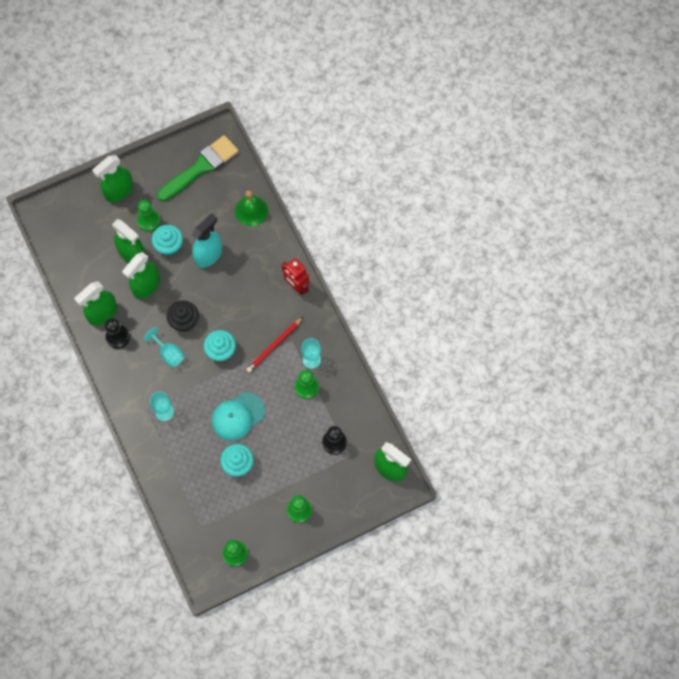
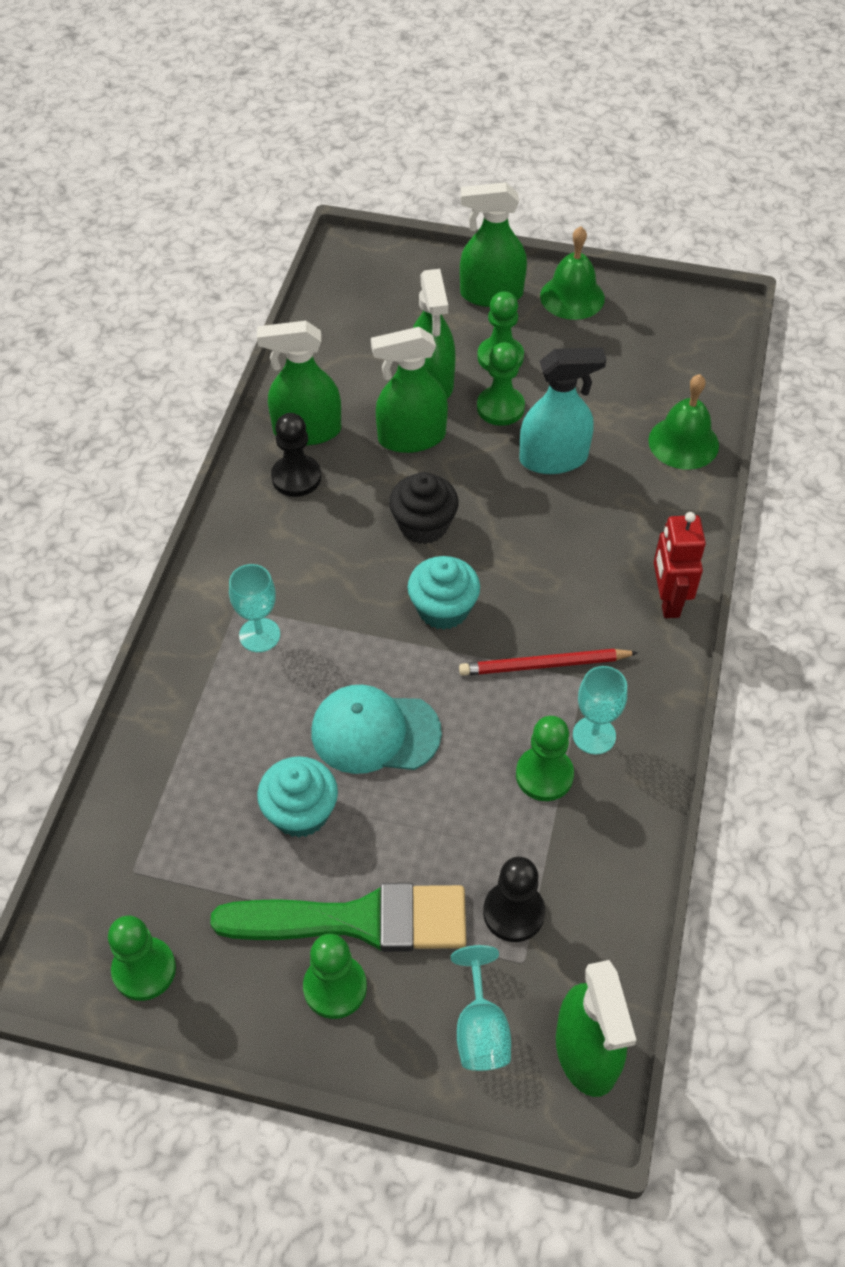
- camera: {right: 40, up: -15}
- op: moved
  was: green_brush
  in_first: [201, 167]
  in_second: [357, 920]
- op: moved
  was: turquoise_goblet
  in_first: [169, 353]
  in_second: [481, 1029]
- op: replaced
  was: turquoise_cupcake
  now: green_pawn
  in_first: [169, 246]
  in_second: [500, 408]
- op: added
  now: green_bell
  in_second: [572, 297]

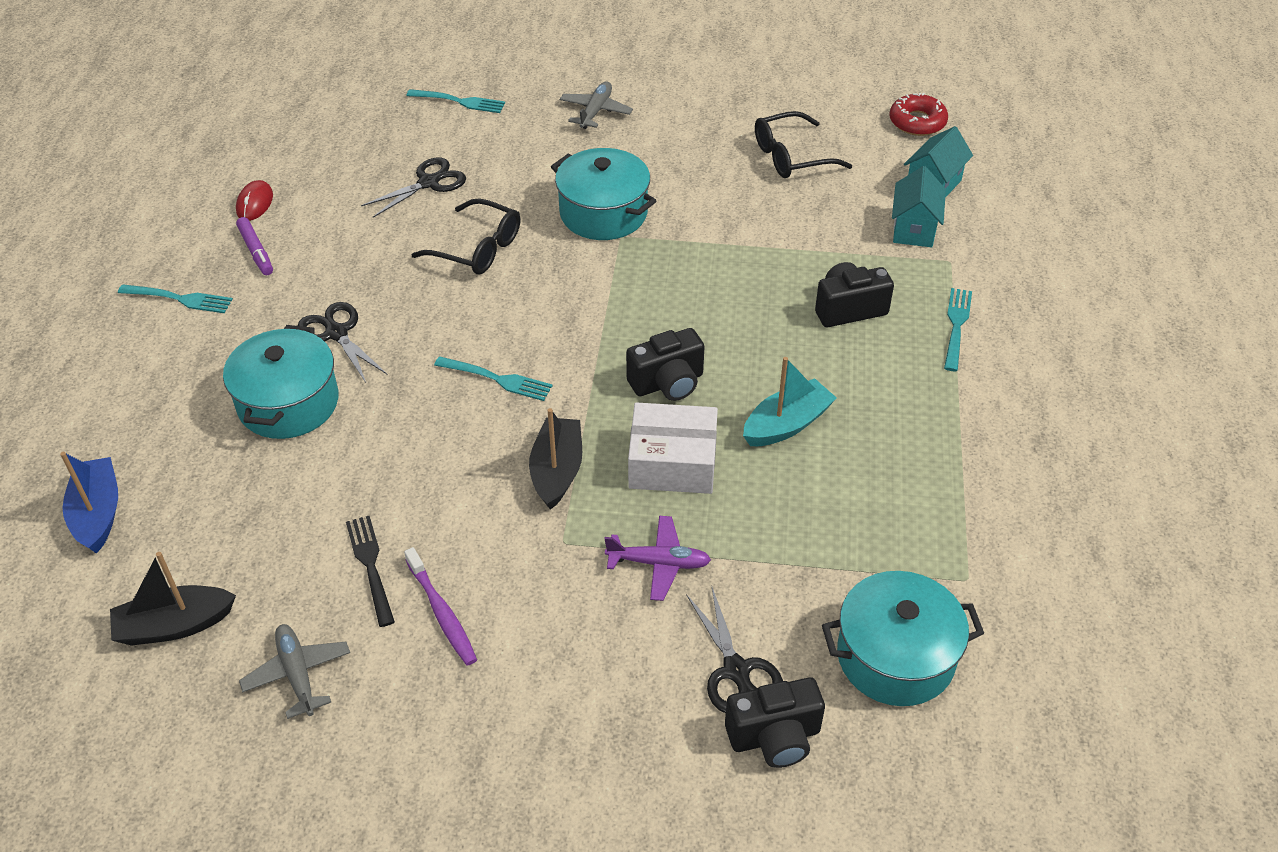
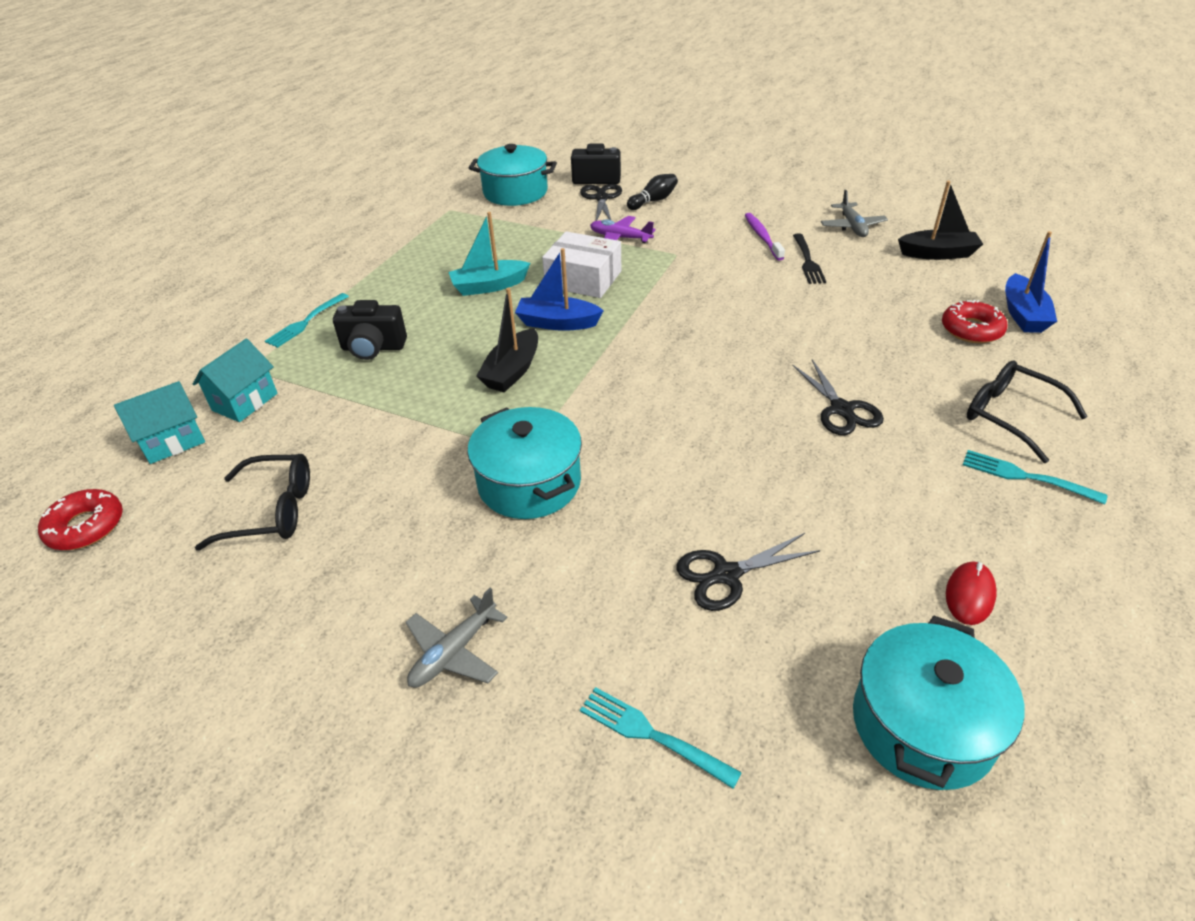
- camera: {right: -160, up: -5}
- op: moved
  was: black_boat
  in_first: [557, 471]
  in_second: [512, 371]
- op: replaced
  was: black_camera
  now: blue_boat
  in_first: [668, 383]
  in_second: [557, 323]
- op: added
  now: black_bowling_pin
  in_second: [653, 201]
- op: moved
  was: turquoise_pot
  in_first: [288, 403]
  in_second: [922, 725]
- op: added
  now: red_donut
  in_second: [971, 329]
- op: moved
  was: black_glasses
  in_first: [478, 248]
  in_second: [1010, 416]
- op: removed
  was: purple_marker
  in_first: [256, 251]
- op: removed
  was: turquoise_fork
  in_first: [496, 379]

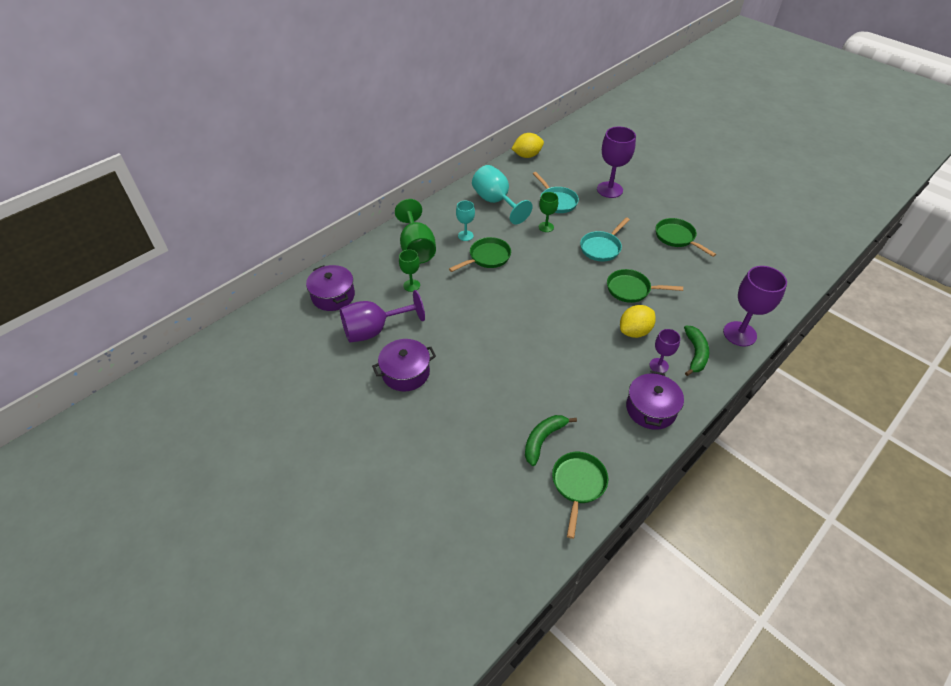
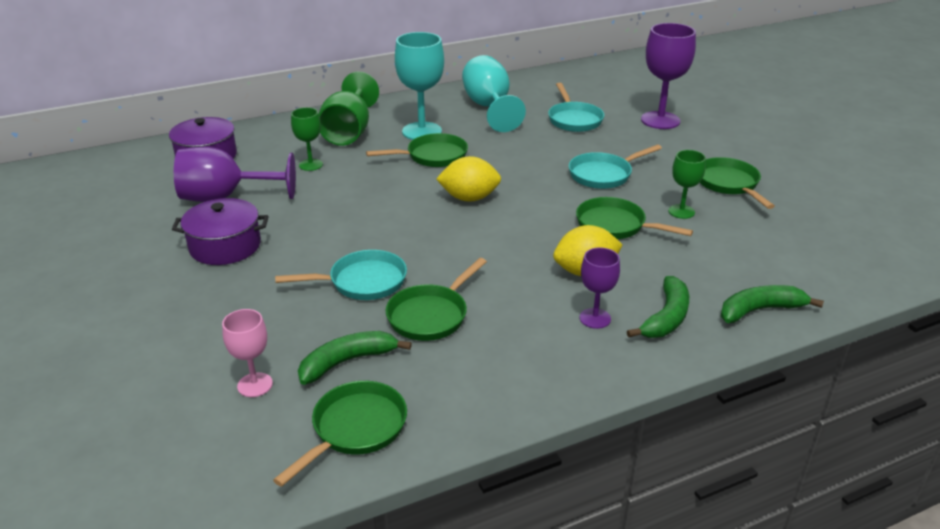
- camera: {right: 20, up: -15}
- op: added
  now: pink_goblet
  in_second: [255, 385]
- op: added
  now: turquoise_pan
  in_second: [362, 282]
- op: added
  now: green_pan
  in_second: [431, 315]
- op: resized
  was: turquoise_goblet
  in_first: [465, 236]
  in_second: [422, 131]
  ratio: 1.79
- op: moved
  was: yellow_lemon
  in_first: [527, 155]
  in_second: [469, 198]
- op: moved
  was: green_goblet
  in_first: [546, 227]
  in_second: [681, 211]
- op: replaced
  was: purple_goblet
  now: green_banana
  in_first: [739, 334]
  in_second: [760, 310]
- op: removed
  was: purple_pot
  in_first: [651, 409]

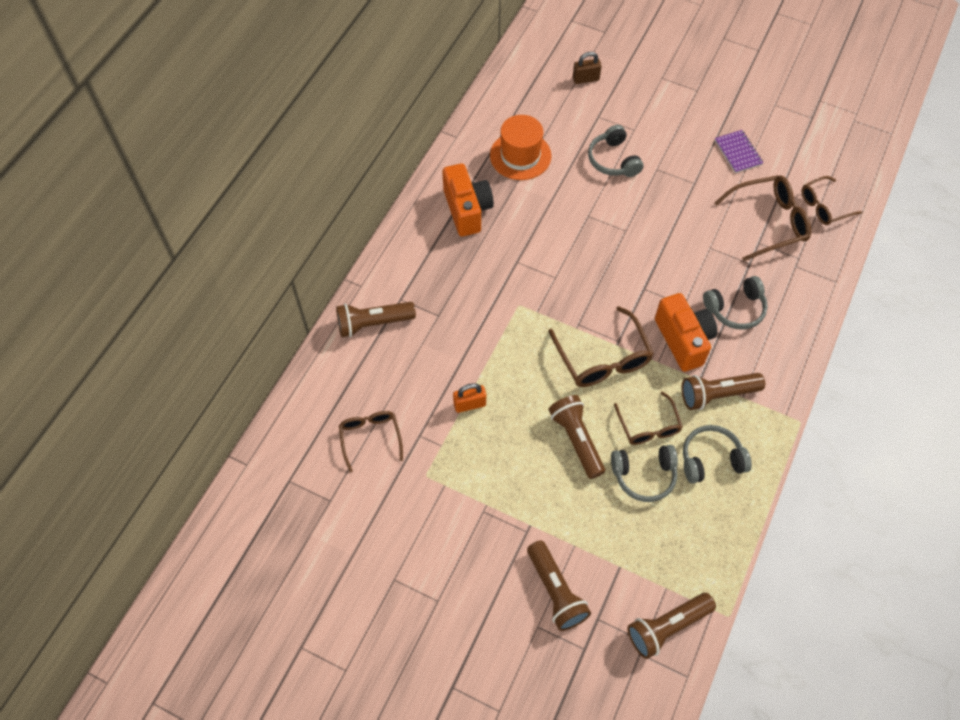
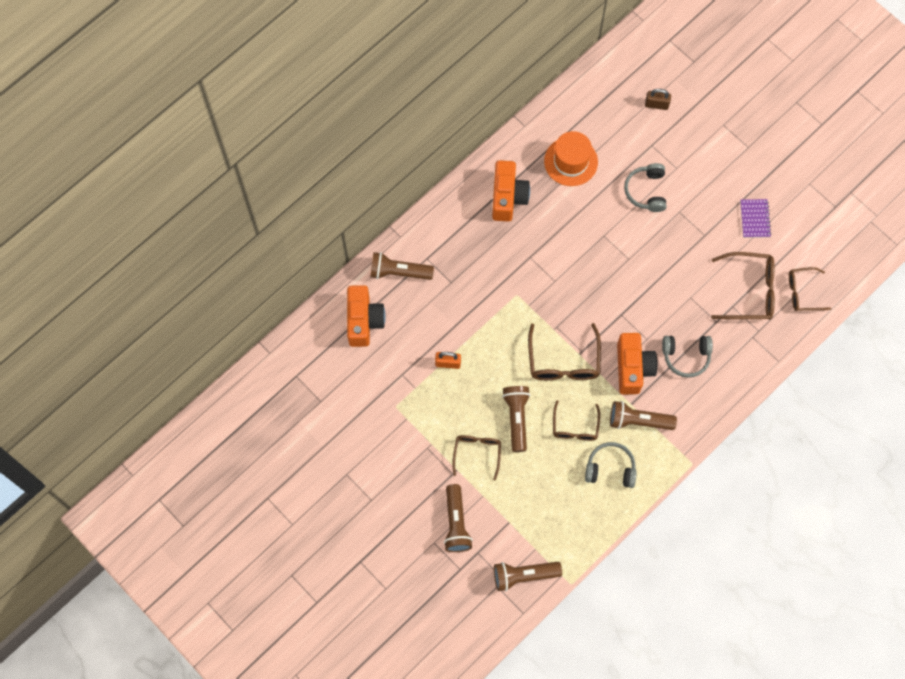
- camera: {right: 20, up: 10}
- op: added
  now: orange_camera
  in_second: [364, 321]
- op: moved
  was: brown_glasses
  in_first: [370, 438]
  in_second: [477, 453]
- op: removed
  was: grey_headphones
  in_first: [644, 475]

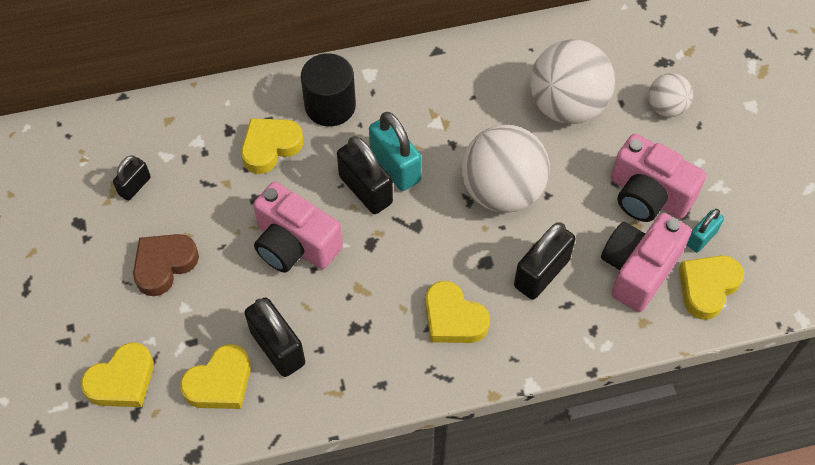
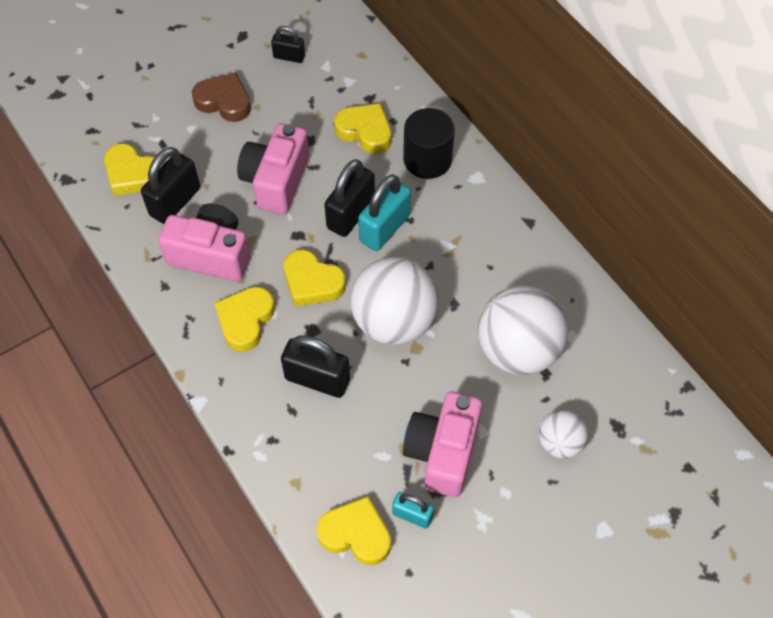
- camera: {right: 70, up: 0}
- op: moved
  was: pink_camera
  in_first: [638, 270]
  in_second: [211, 254]
- op: moved
  was: yellow_heart
  in_first: [122, 380]
  in_second: [312, 282]

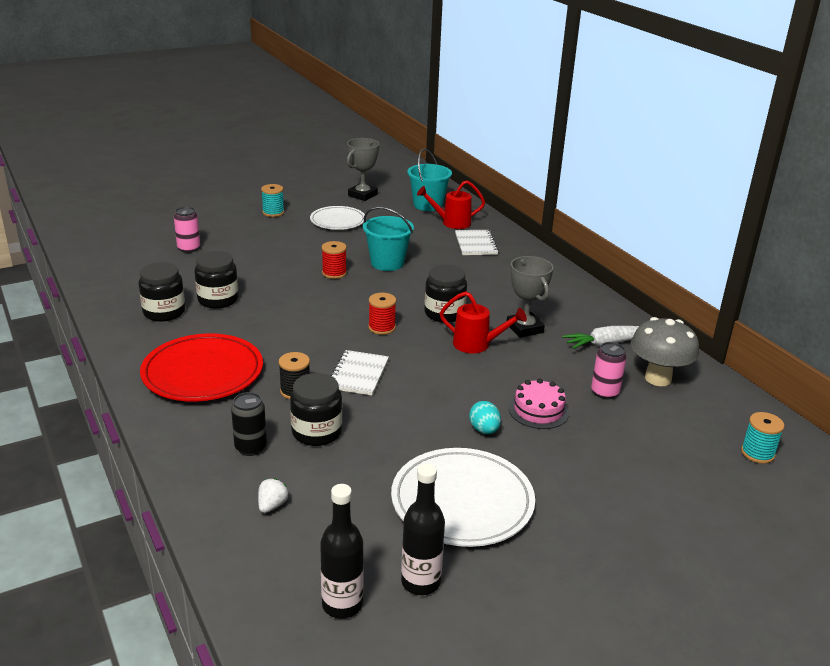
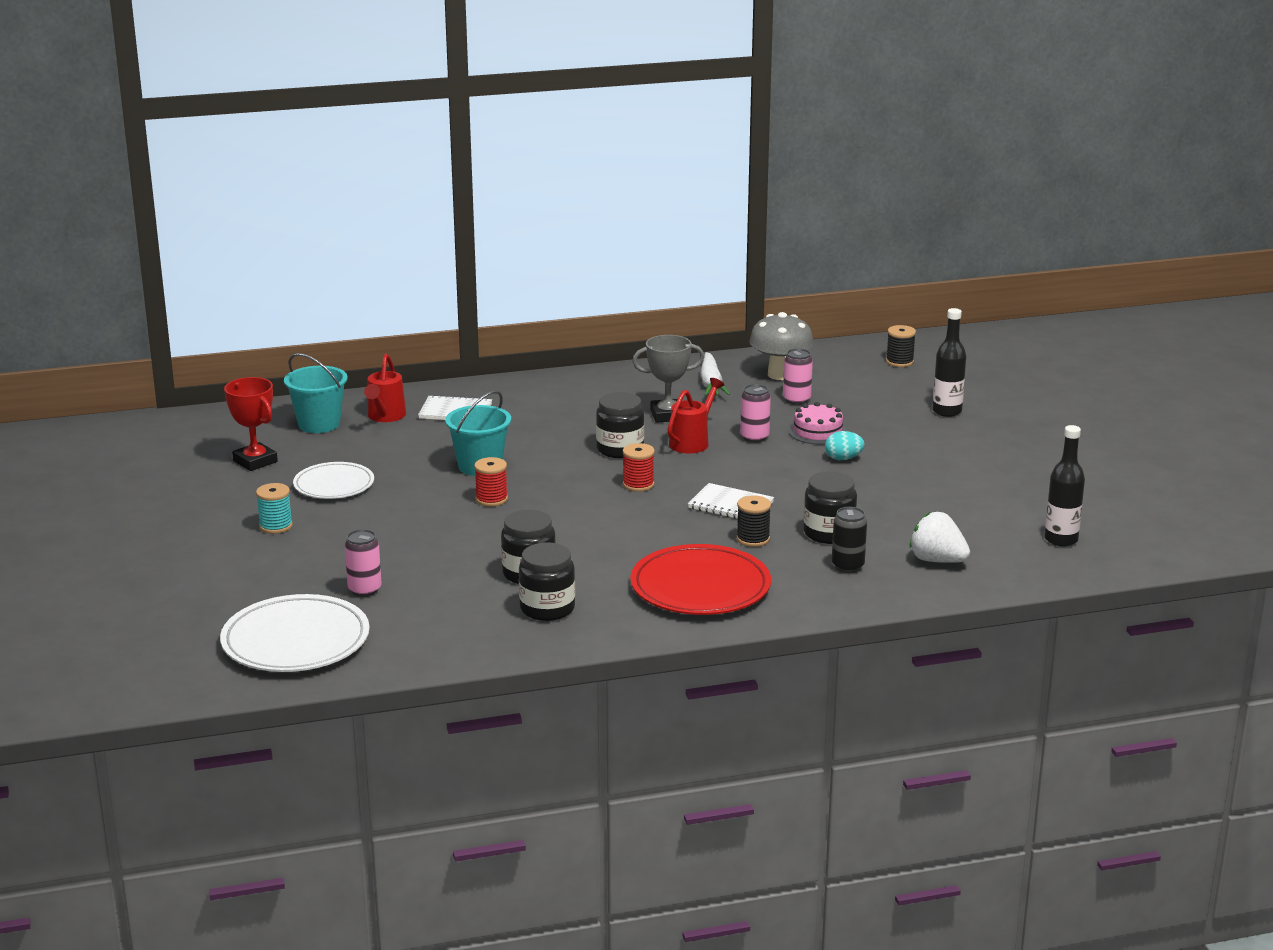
- camera: {right: -75, up: -5}
- op: moved
  was: white_plate
  in_first: [462, 501]
  in_second: [295, 641]
- op: recoloured
  was: grey_trophy
  now: red_trophy
  in_first: [362, 195]
  in_second: [255, 461]
- op: added
  now: pink_can
  in_second: [754, 437]
- op: recoloured
  was: turquoise_spool
  now: black_spool
  in_first: [757, 453]
  in_second: [899, 362]
- op: resized
  was: white_strawberry
  in_first: [272, 505]
  in_second: [937, 560]
  ratio: 1.8
- op: moved
  was: black_bottle
  in_first: [420, 582]
  in_second: [947, 411]

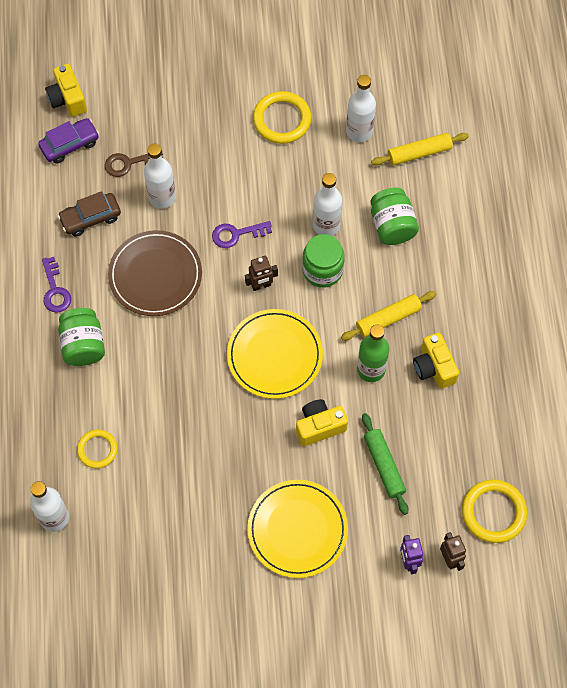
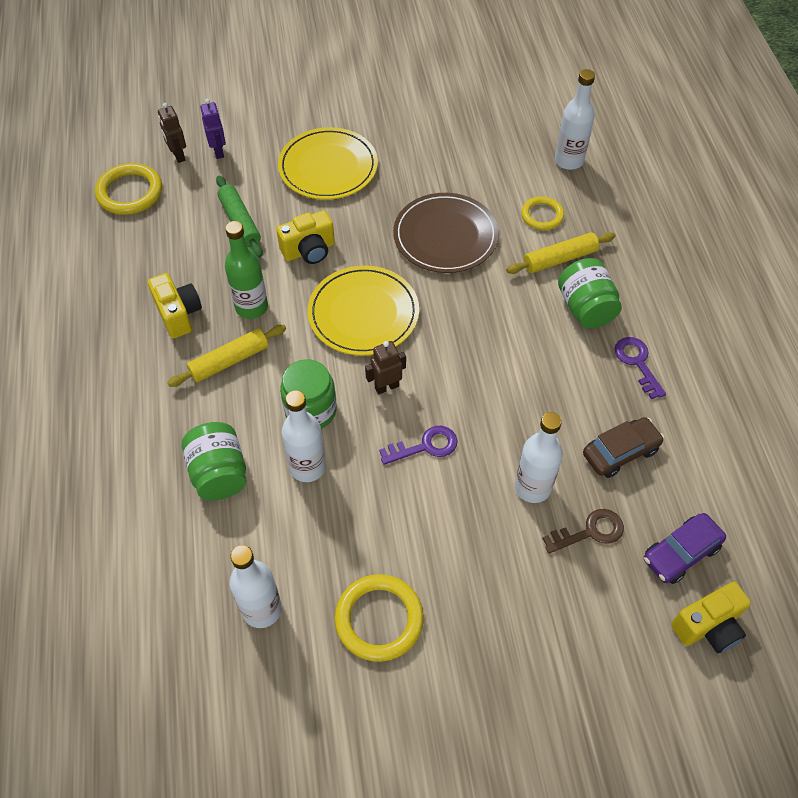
- camera: {right: 175, up: -10}
- op: moved
  was: brown_plate
  in_first: [155, 275]
  in_second: [445, 236]
- op: moved
  was: yellow_rolling_pin
  in_first: [419, 153]
  in_second: [560, 259]
- op: turned
  was: yellow_camera
  in_first: [67, 99]
  in_second: [708, 626]
  clockwise: 90

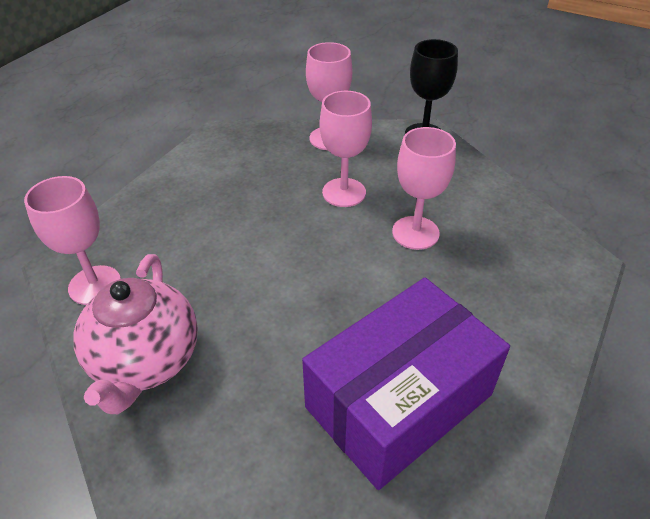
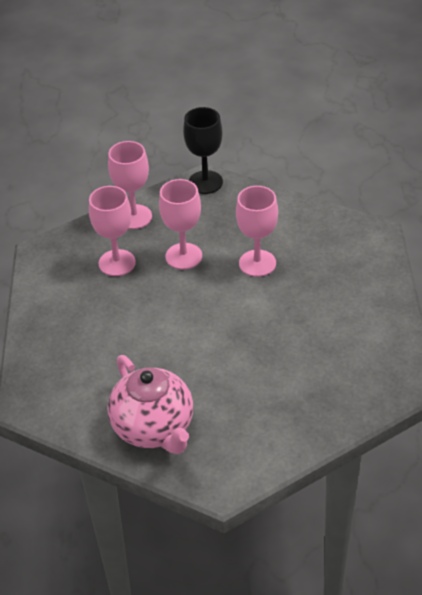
- camera: {right: -30, up: 0}
- op: moved
  was: pink_goblet
  in_first: [95, 285]
  in_second: [117, 263]
- op: removed
  was: purple_box
  in_first: [399, 401]

